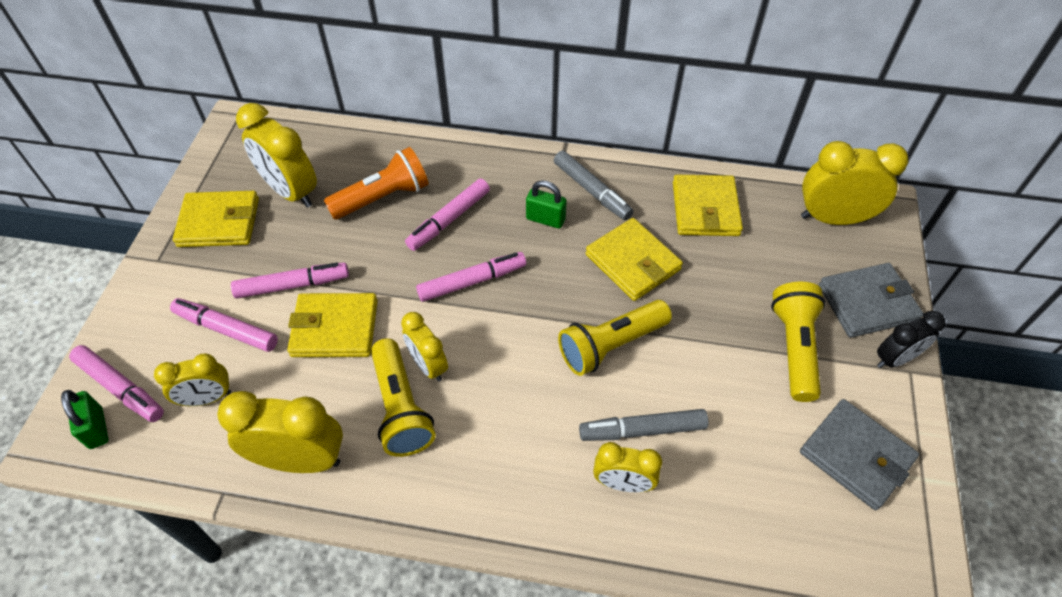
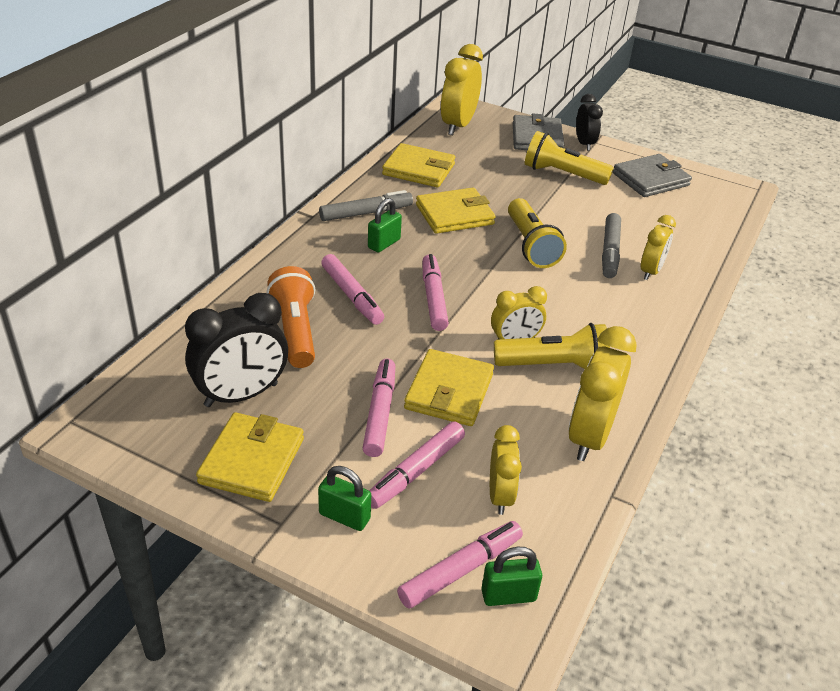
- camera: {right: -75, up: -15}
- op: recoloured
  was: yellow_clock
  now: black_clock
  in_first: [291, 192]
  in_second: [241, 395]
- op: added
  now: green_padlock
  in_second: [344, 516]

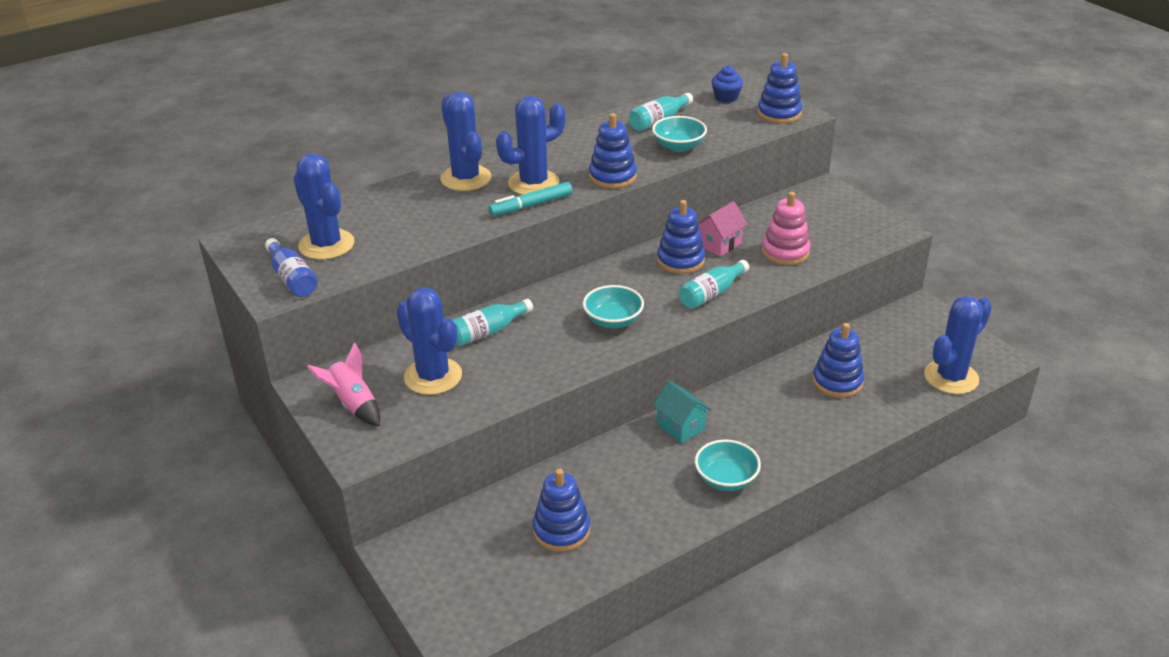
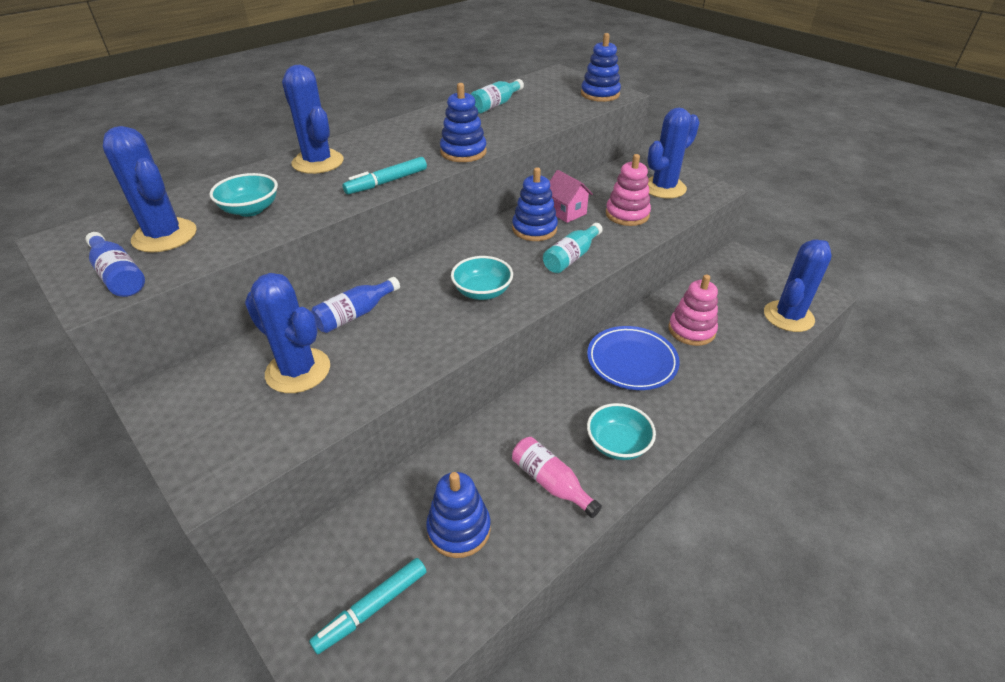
- camera: {right: -10, up: 5}
- op: moved
  was: turquoise_bowl
  in_first: [678, 146]
  in_second: [250, 210]
- op: added
  now: turquoise_marker
  in_second: [372, 608]
- op: recoloured
  was: turquoise_bottle
  now: blue_bottle
  in_first: [488, 331]
  in_second: [355, 314]
- op: added
  now: pink_bottle
  in_second: [551, 483]
- op: turned
  was: pink_house
  in_first: [719, 244]
  in_second: [566, 212]
  clockwise: -75
- op: added
  now: blue_plate
  in_second: [631, 361]
- op: moved
  was: blue_cactus
  in_first: [533, 183]
  in_second: [664, 188]
- op: recoloured
  was: blue_stacking_toy
  now: pink_stacking_toy
  in_first: [837, 382]
  in_second: [691, 330]
- op: removed
  was: pink_rocket
  in_first: [353, 404]
- op: removed
  was: turquoise_house
  in_first: [680, 427]
- op: removed
  was: blue_cupcake
  in_first: [726, 97]

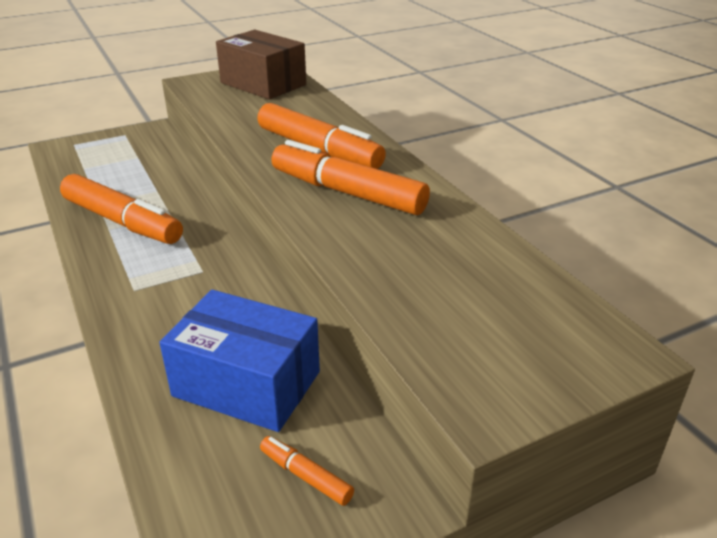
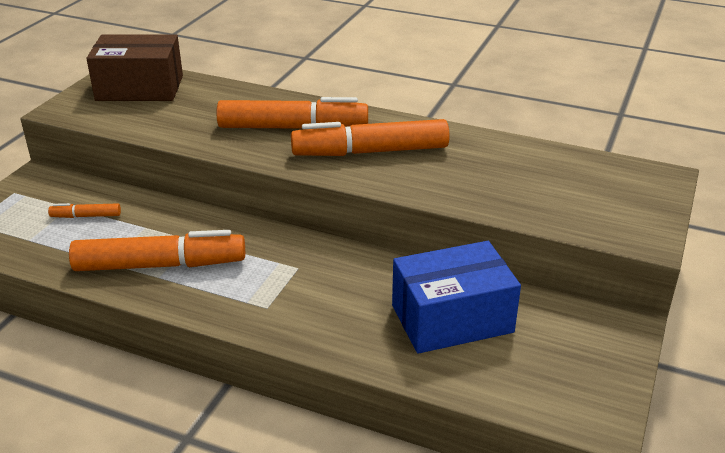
- camera: {right: -40, up: 0}
- op: moved
  was: orange_marker
  in_first: [306, 476]
  in_second: [86, 216]

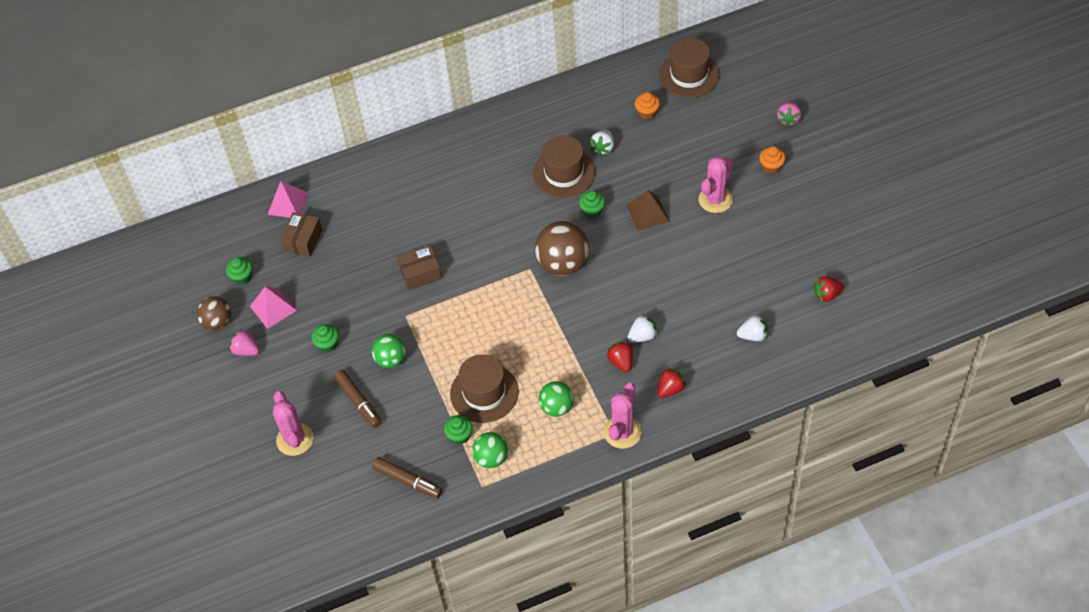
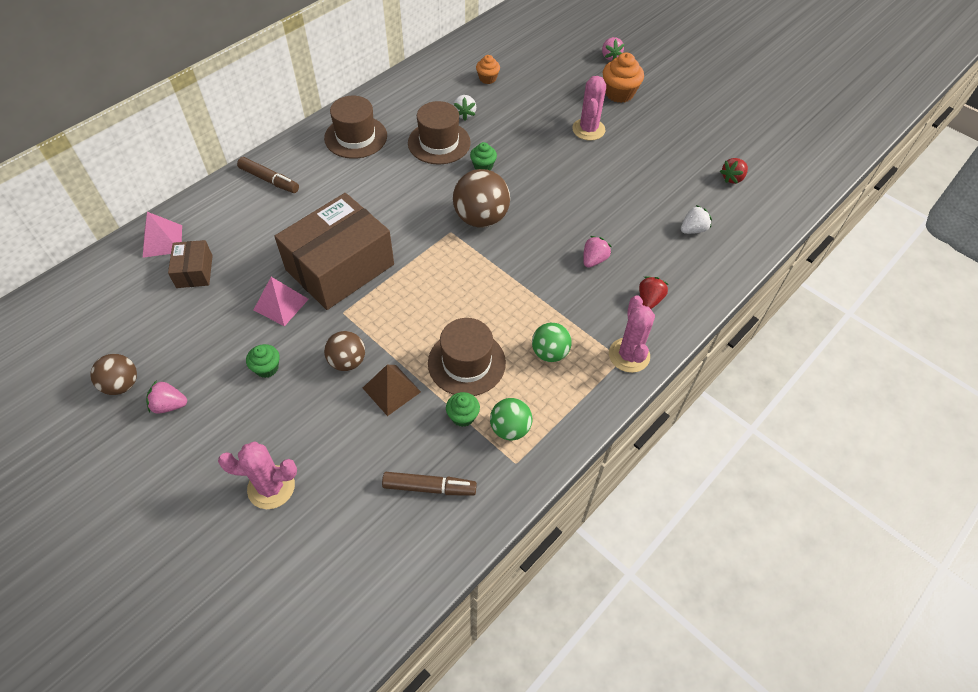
- camera: {right: -30, up: 0}
- op: turned
  was: pink_cactus
  in_first: [295, 439]
  in_second: [271, 487]
  clockwise: -45
- op: moved
  was: brown_marker
  in_first: [358, 402]
  in_second: [269, 180]
- op: moved
  was: pink_pyramid
  in_first: [273, 308]
  in_second: [281, 304]
- op: resized
  was: brown_box
  in_first: [420, 273]
  in_second: [340, 267]
  ratio: 2.17
- op: moved
  was: brown_hat
  in_first: [689, 75]
  in_second: [356, 137]
- op: recoloured
  was: green_ball
  now: brown_ball
  in_first: [391, 359]
  in_second: [347, 361]
- op: moved
  was: brown_pyramid
  in_first: [648, 213]
  in_second: [391, 389]
- op: recoloured
  was: white_strawberry
  now: pink_strawberry
  in_first: [642, 336]
  in_second: [594, 260]
- op: resized
  was: orange_cupcake
  in_first: [771, 166]
  in_second: [619, 93]
  ratio: 1.68
- op: removed
  was: green_cupcake
  in_first: [242, 277]
- op: removed
  was: red_strawberry
  in_first: [621, 362]

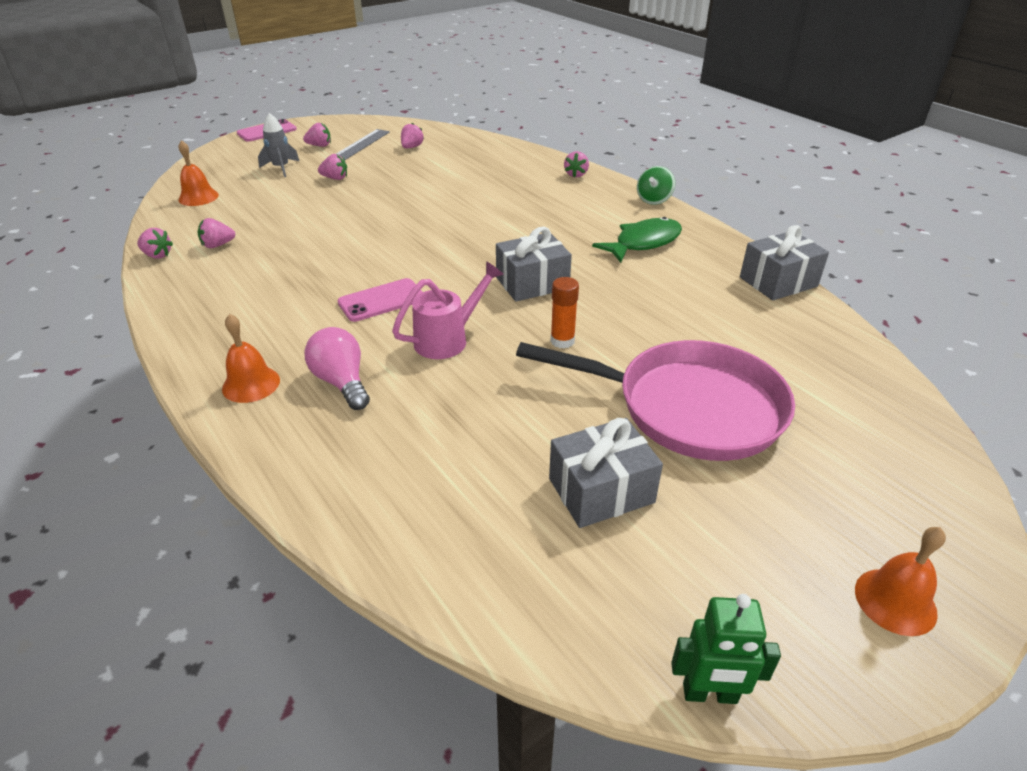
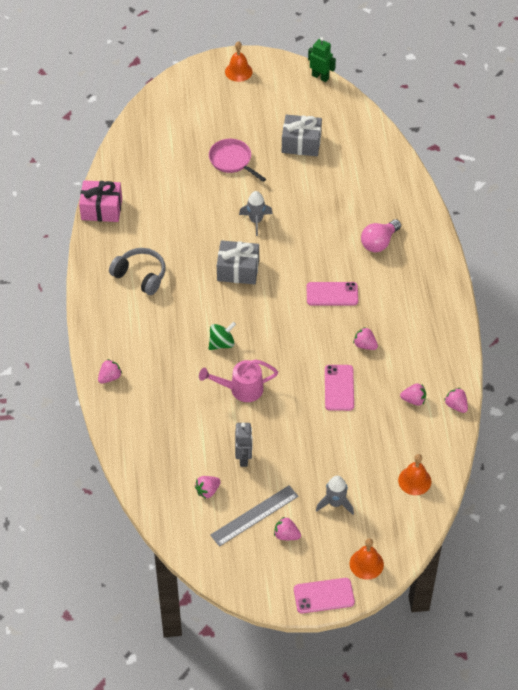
- camera: {right: -150, up: 15}
- op: recoloured
  was: grey_gift
  now: pink_gift
  in_first: [778, 282]
  in_second: [101, 209]
- op: replaced
  was: green_fish
  now: grey_headphones
  in_first: [643, 243]
  in_second: [140, 275]
- op: moved
  was: pink_watering_can
  in_first: [447, 339]
  in_second: [241, 389]
- op: resized
  was: pink_pan
  in_first: [688, 407]
  in_second: [232, 161]
  ratio: 0.52
- op: moved
  was: green_spinning_top
  in_first: [654, 200]
  in_second: [222, 343]
- op: added
  now: grey_robot
  in_second: [244, 458]
- op: replaced
  was: orange_glue_stick
  now: grey_rocket
  in_first: [562, 341]
  in_second: [256, 221]
- op: added
  now: pink_phone
  in_second: [339, 388]
- op: moved
  was: orange_bell
  in_first: [251, 384]
  in_second: [366, 564]
- op: moved
  was: pink_strawberry
  in_first: [335, 178]
  in_second: [365, 345]
- op: turned
  was: pink_light_bulb
  in_first: [342, 382]
  in_second: [379, 242]
  clockwise: 45

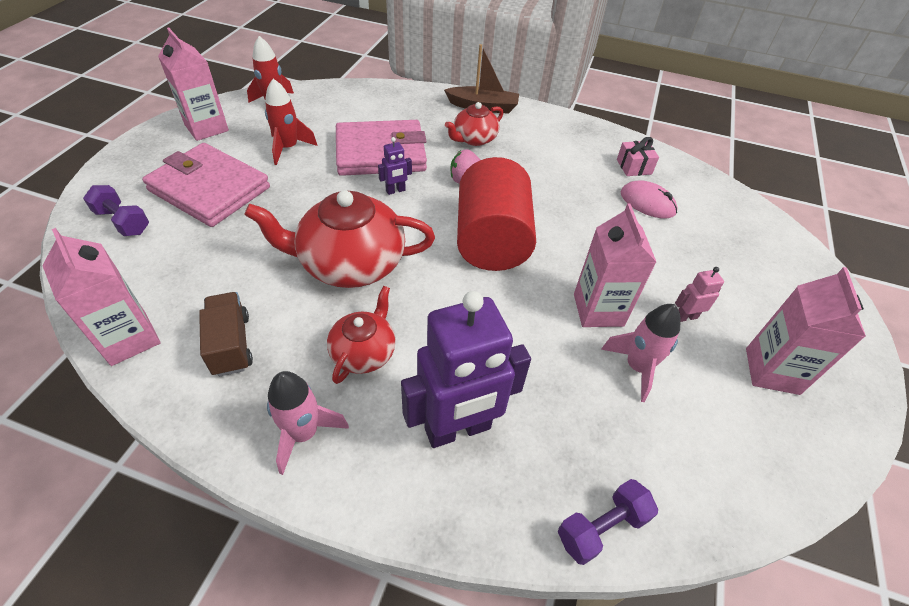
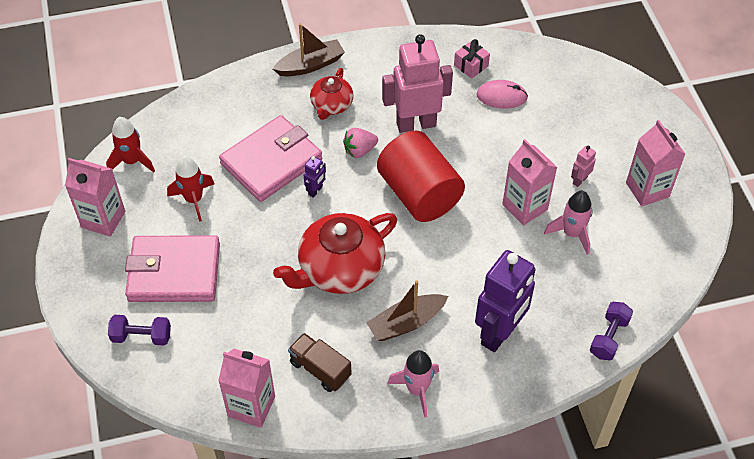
- camera: {right: -30, up: 5}
- op: replaced
  was: red_teapot
  now: brown_boat
  in_first: [364, 352]
  in_second: [406, 323]
- op: added
  now: pink_robot
  in_second: [416, 124]

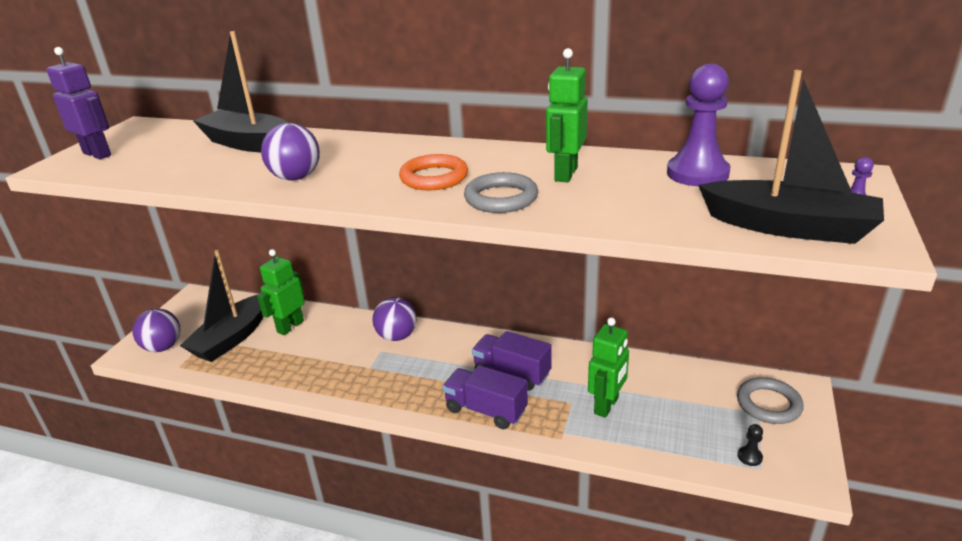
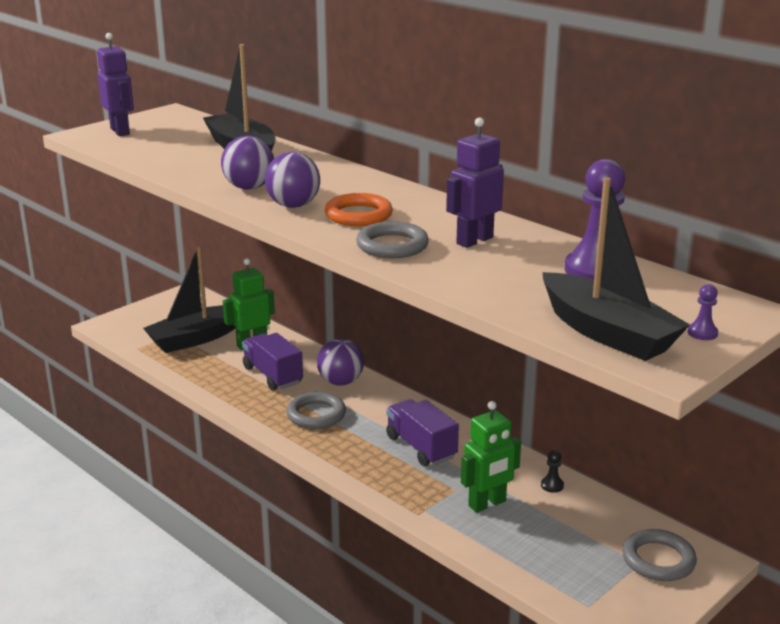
- camera: {right: 25, up: -5}
- op: moved
  was: purple_truck
  in_first: [486, 410]
  in_second: [273, 375]
- op: moved
  was: purple_ball
  in_first: [163, 347]
  in_second: [293, 205]
- op: added
  now: grey_ring
  in_second: [316, 414]
- op: recoloured
  was: green_robot
  now: purple_robot
  in_first: [565, 174]
  in_second: [474, 240]
- op: moved
  was: black_pawn
  in_first: [749, 457]
  in_second: [552, 485]

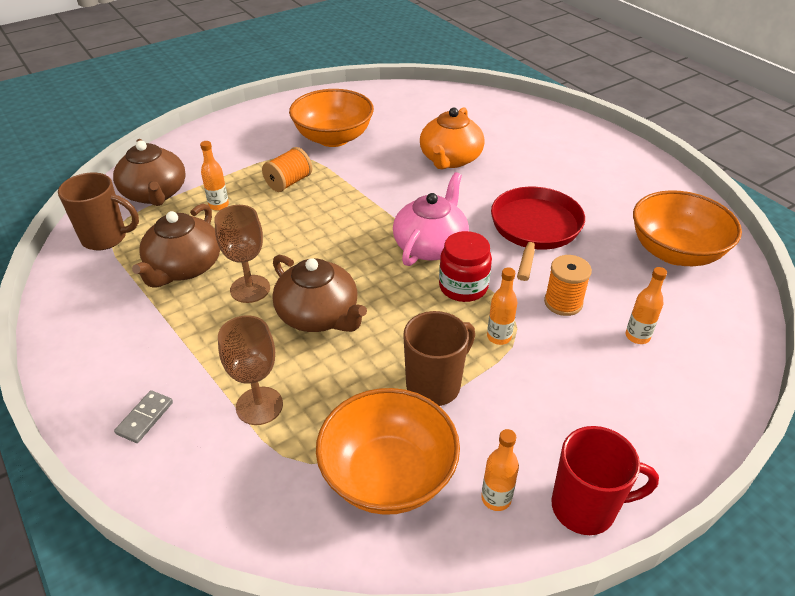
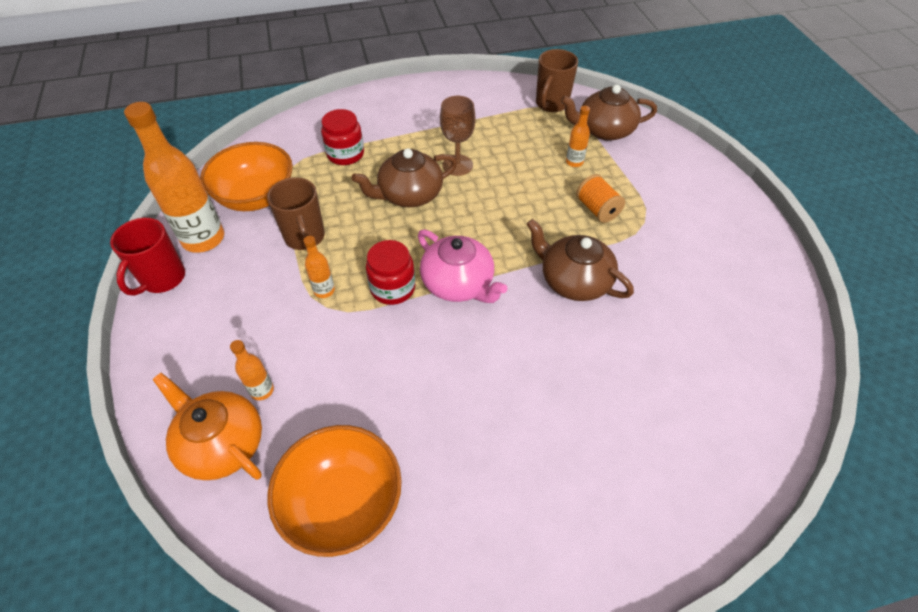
- camera: {right: 110, up: 10}
- op: resized
  was: orange_bottle
  in_first: [496, 498]
  in_second: [203, 239]
  ratio: 2.15
- op: moved
  was: orange_teapot
  in_first: [450, 159]
  in_second: [222, 444]
- op: replaced
  was: brown_goblet
  now: red_jar
  in_first: [259, 406]
  in_second: [345, 154]
- op: moved
  was: brown_teapot
  in_first: [184, 267]
  in_second: [574, 280]
- op: removed
  was: grey_domino
  in_first: [145, 418]
- op: removed
  was: orange_bowl
  in_first: [333, 138]
- op: removed
  was: red_pan
  in_first: [535, 228]
- op: removed
  was: orange_spool
  in_first: [563, 303]

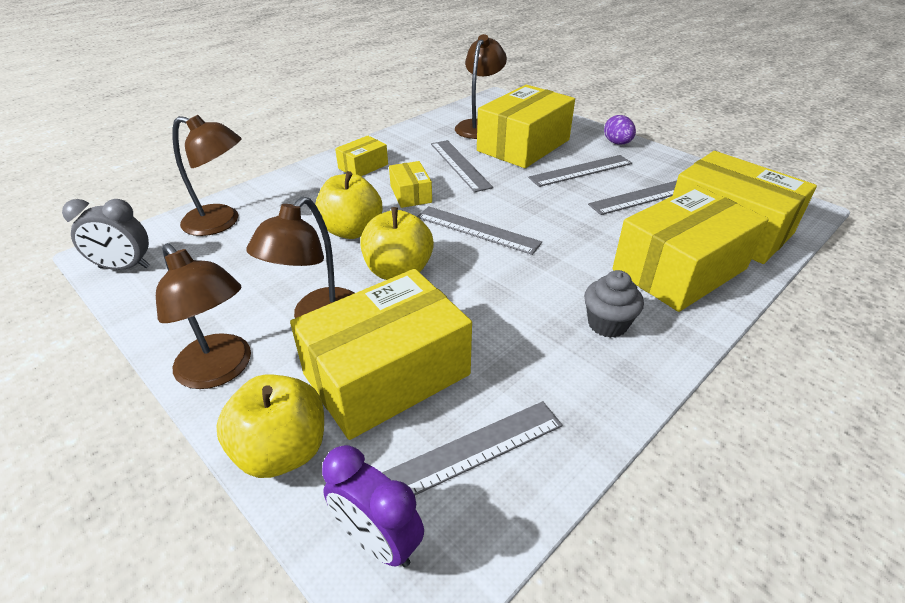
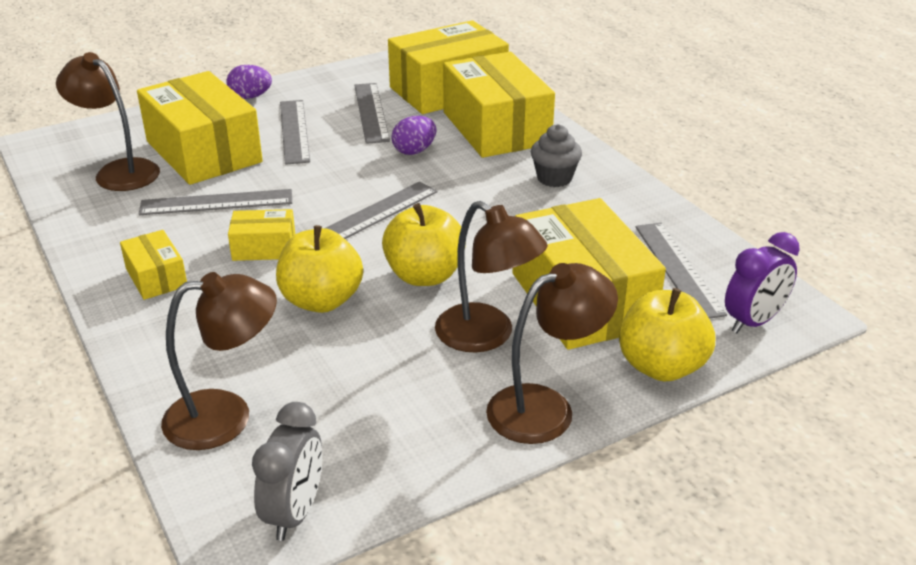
- camera: {right: -75, up: -5}
- op: turned
  was: brown_lamp
  in_first: [221, 222]
  in_second: [226, 416]
  clockwise: 45
- op: added
  now: purple_egg
  in_second: [414, 151]

